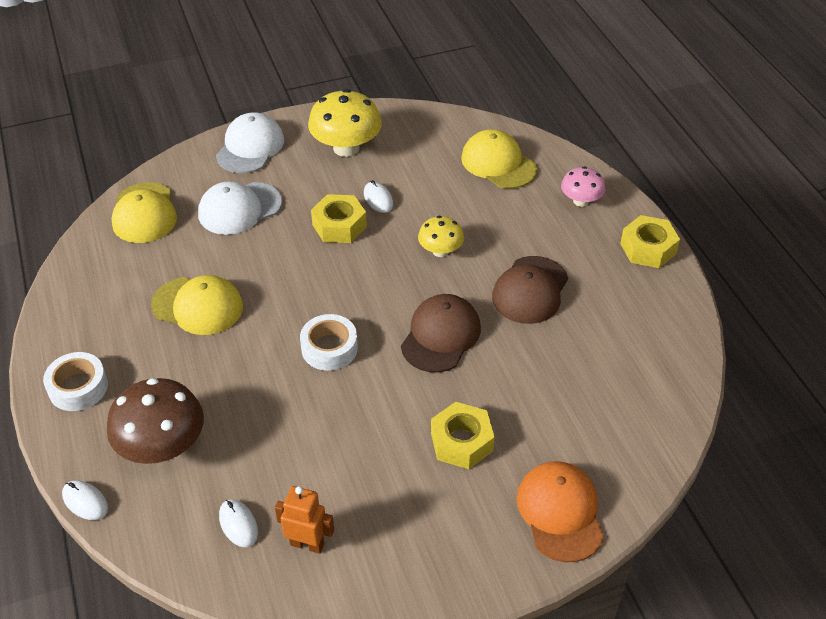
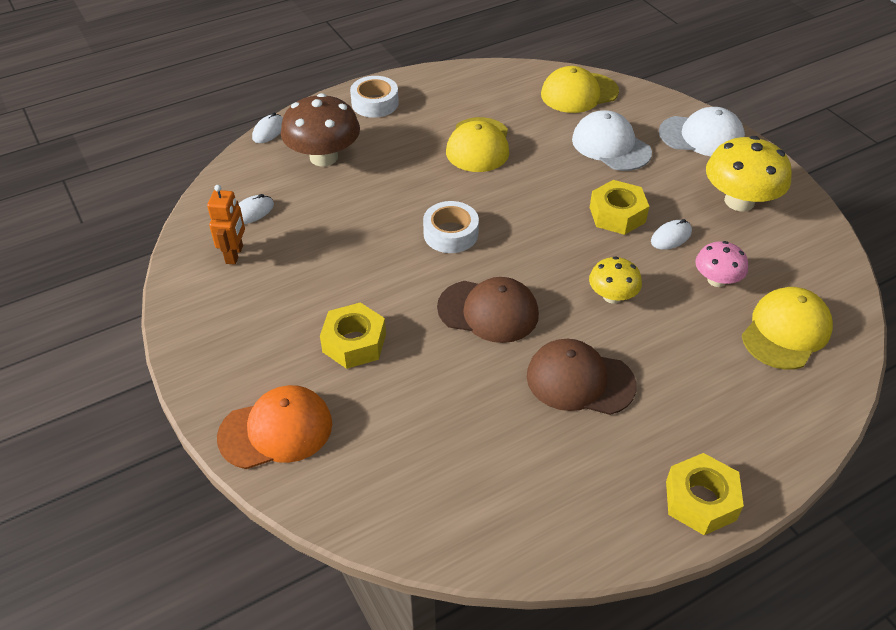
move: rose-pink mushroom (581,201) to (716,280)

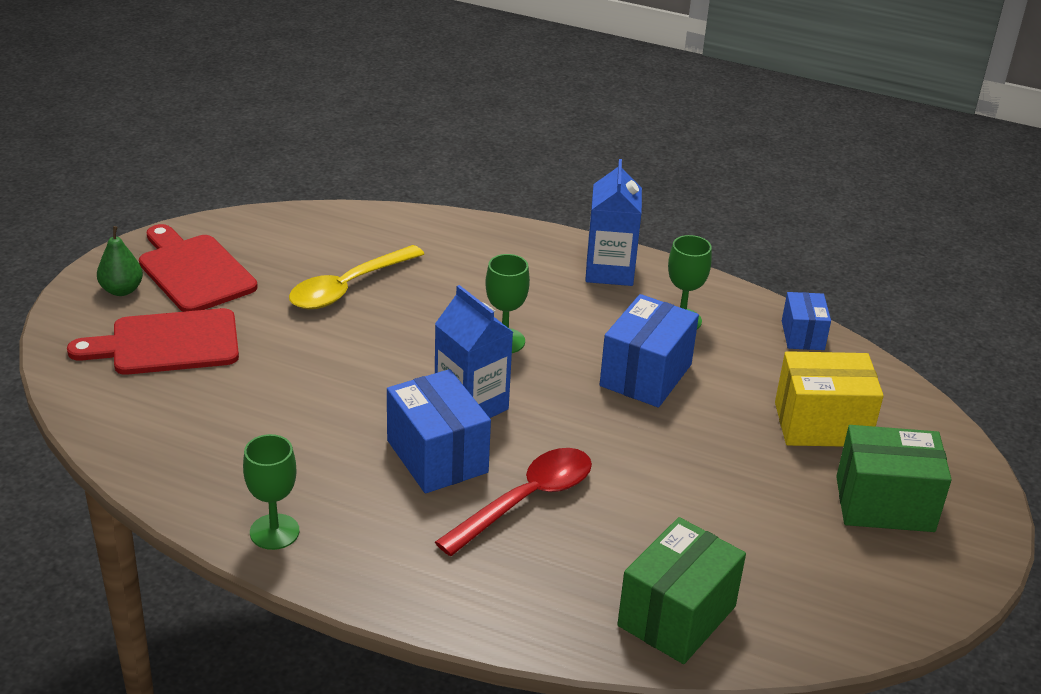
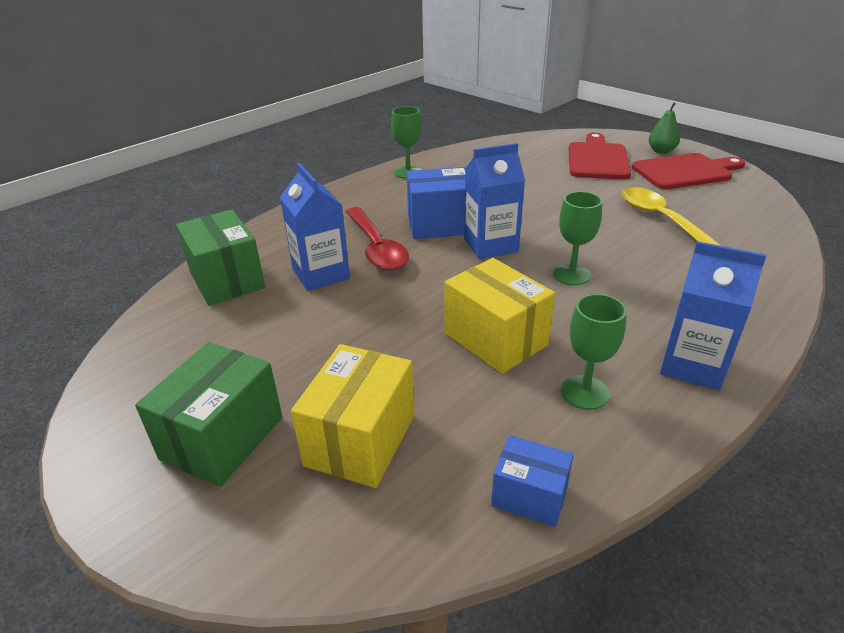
insert: cobalt carton (321,274)
recolor: cobalt package (645,375) to bright yellow package (495,339)

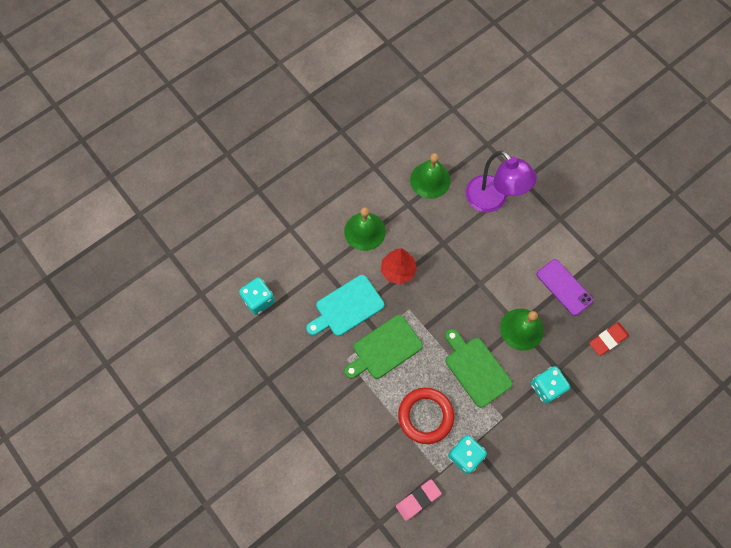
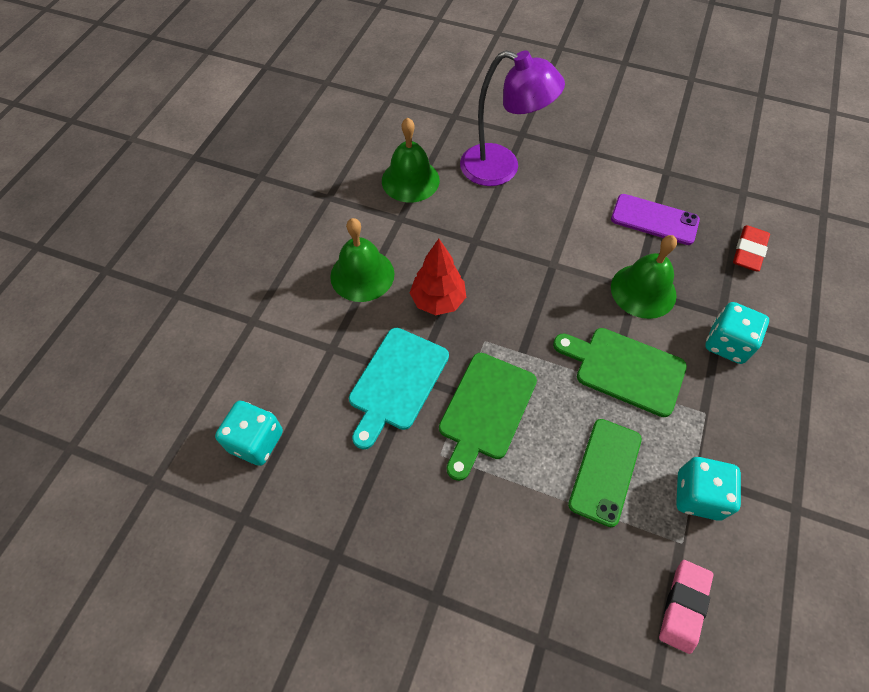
replace: crimson ring (425,416) to leaf-green phone (605,471)

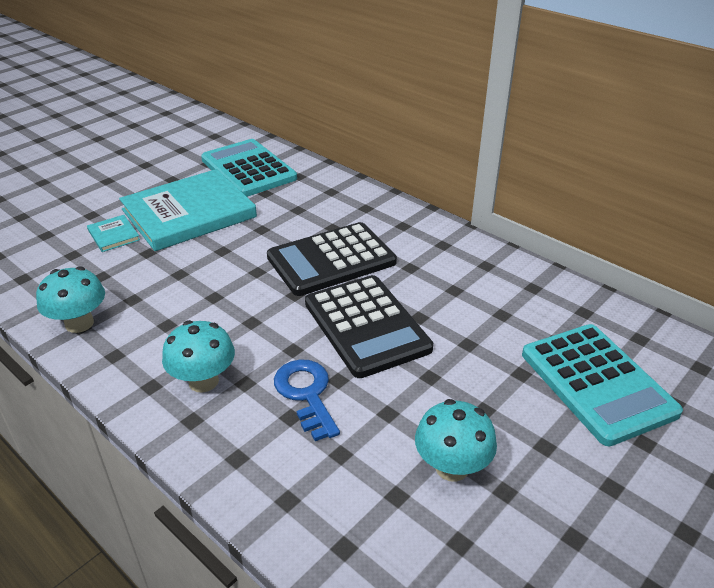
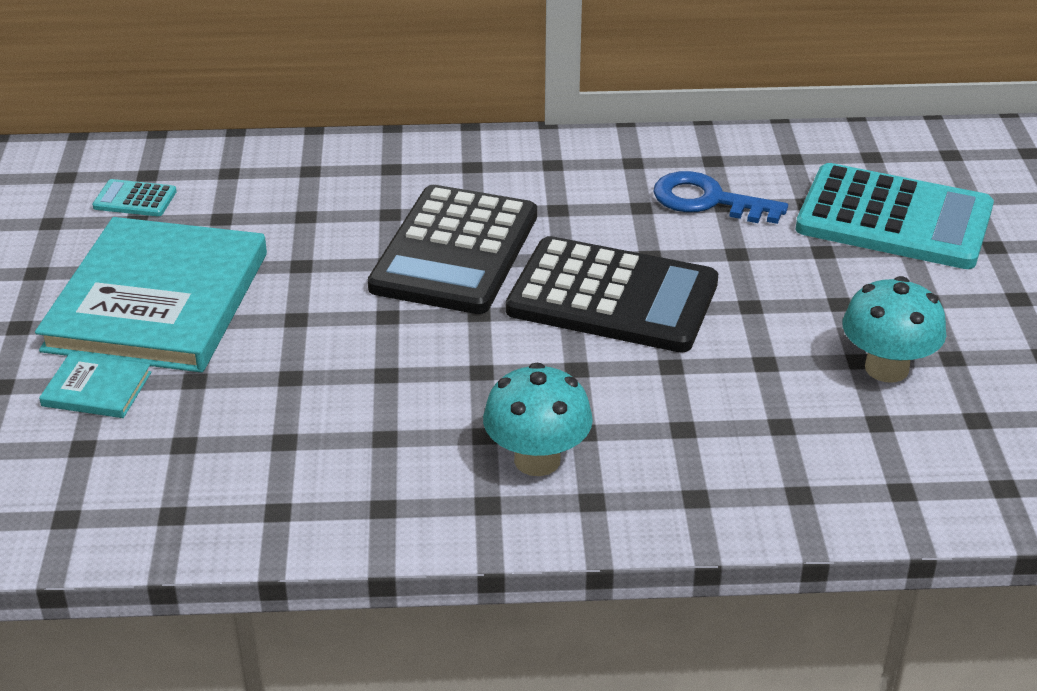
delete: teal mushroom (79,323)
move: cobalt latchkey (306,394) to (707,201)
resize: teal adding machine (248,169) = (135,199) x0.41

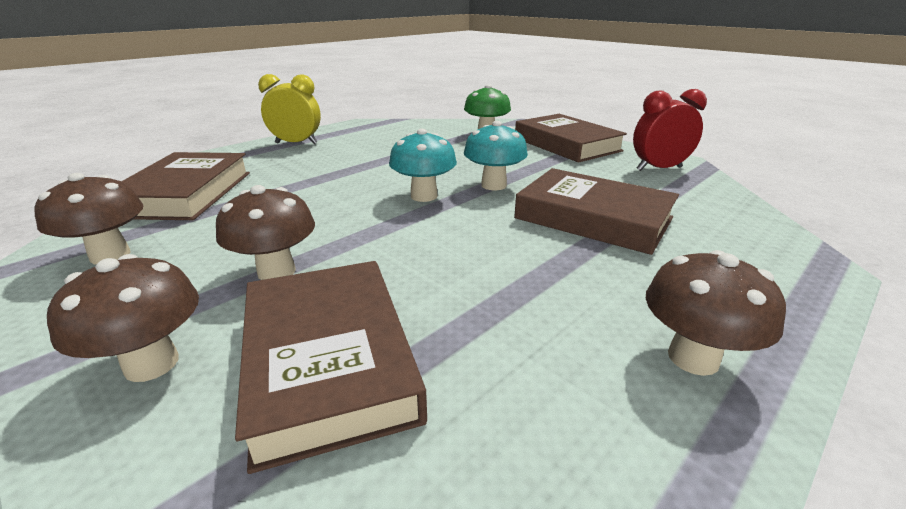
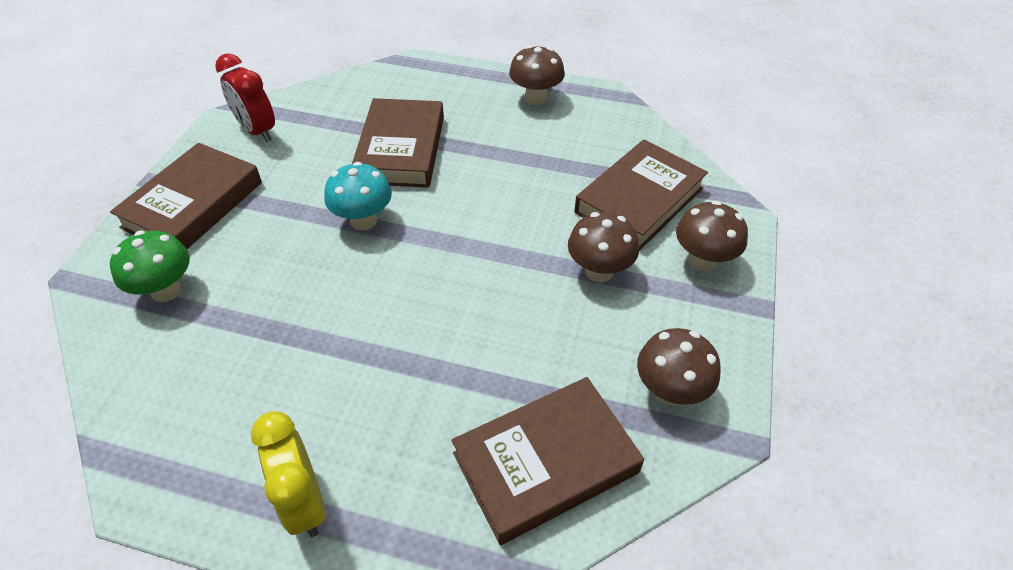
delete: teal mushroom (424,196)

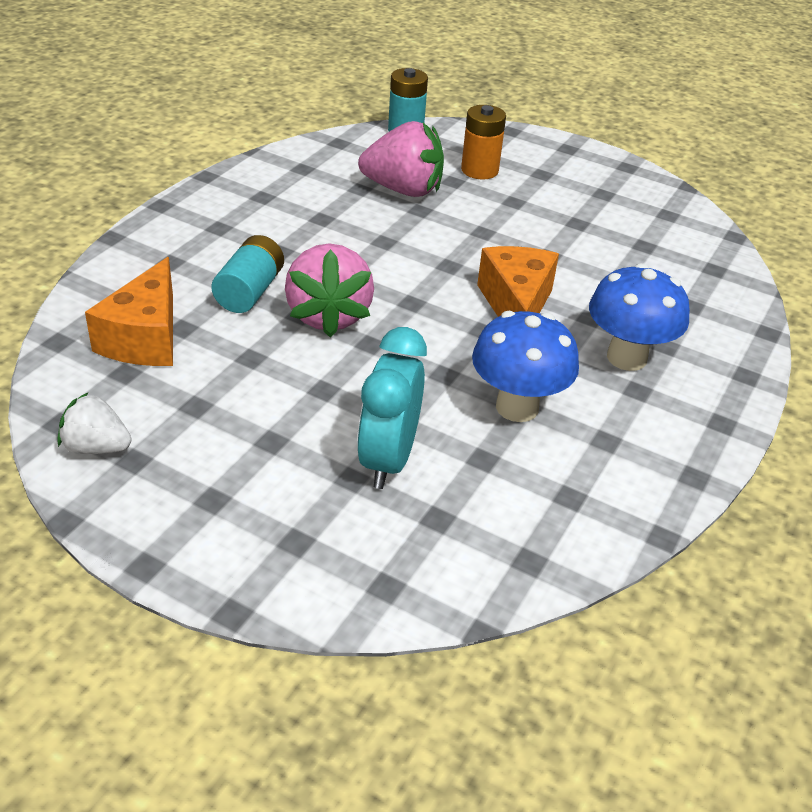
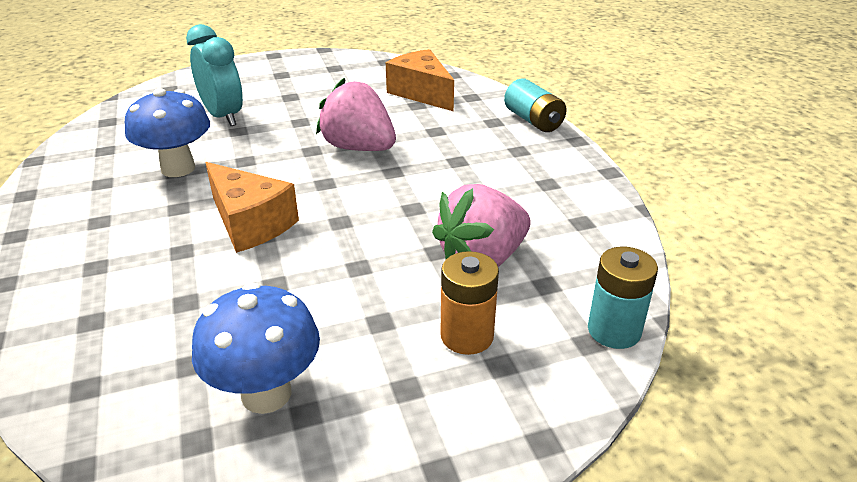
delete: white berry (96,447)
move: cobalt mushroom (626,357) to (266,394); teal battery (250,291) to (533,121)

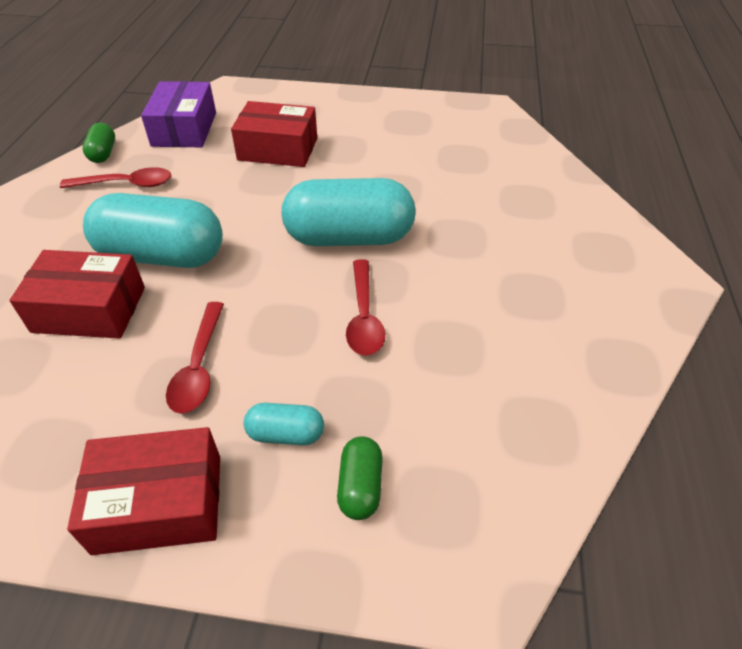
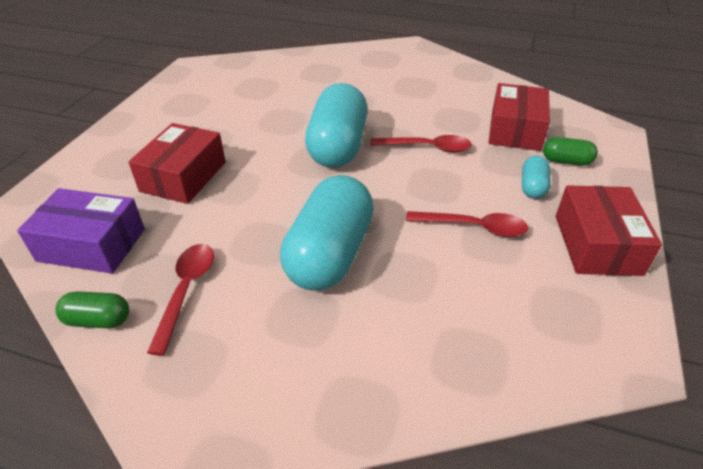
move: crimson package (89,309) to (515,130)

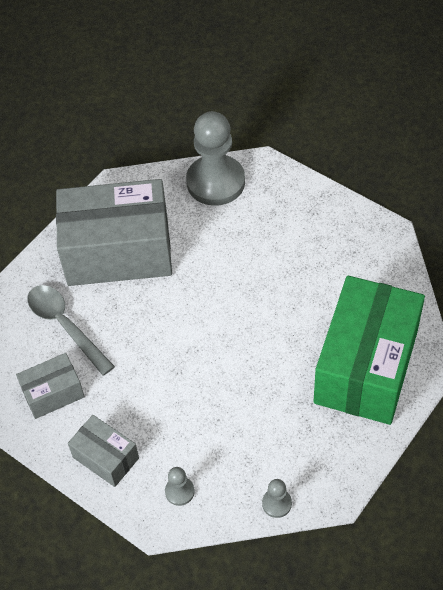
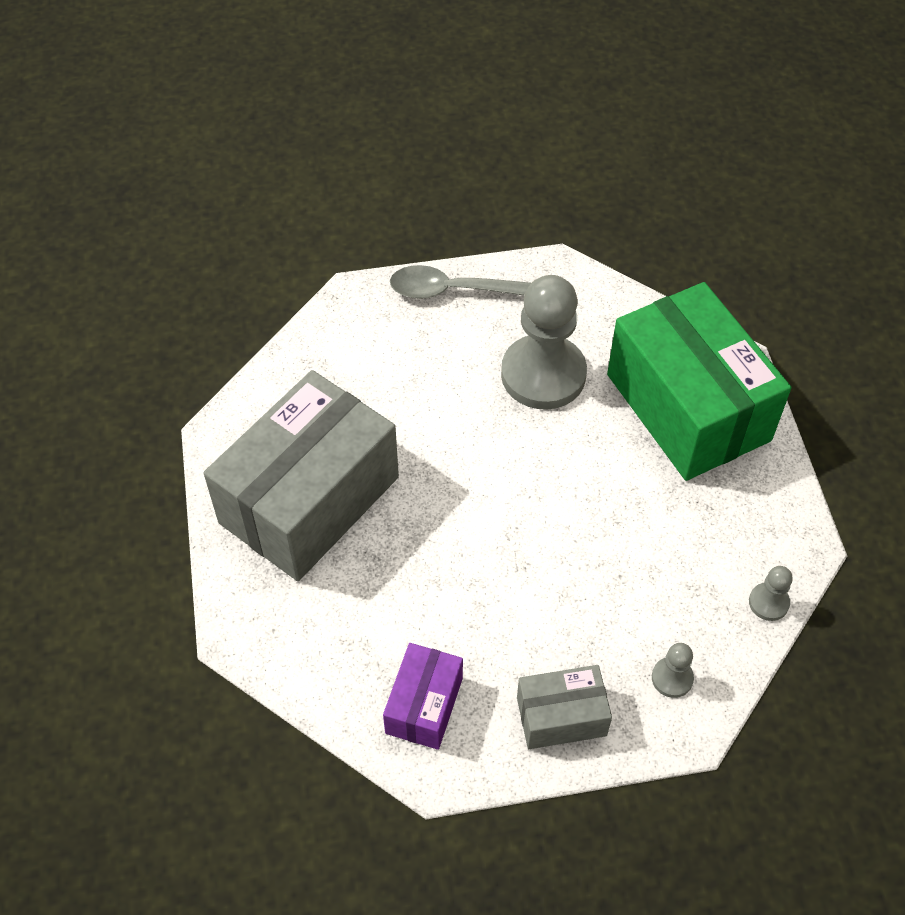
move: ash-grey teaspoon (65,326) to (458,291); ash-grey chess pawn (215,182) to (543,374)
recolor: ash-grey package (53,393) to purple package (424,705)

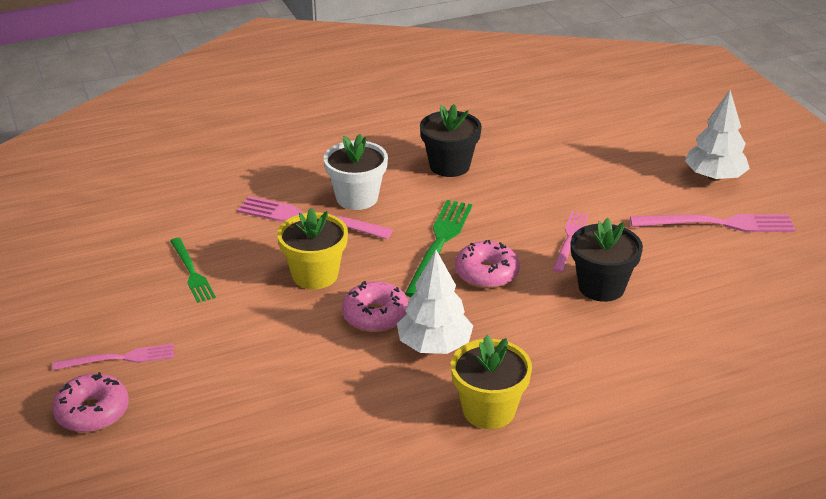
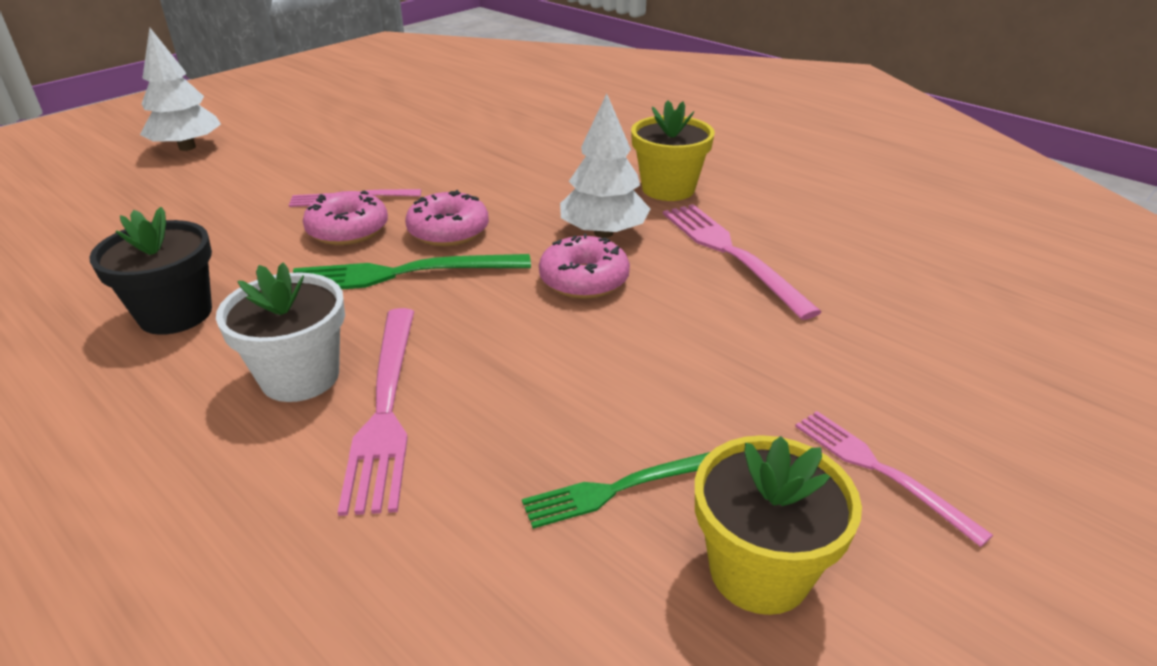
delete: black potted plant (601,287)
move: rose-pink donut (92,412) to (348,230); rose-pink dinner fork (718,224) to (731,254); bright yellow potted plant (315,275) to (759,571)
rotate: leaf-green dinner fork (191,272) = (619,488) 150 degrees counterclockwise

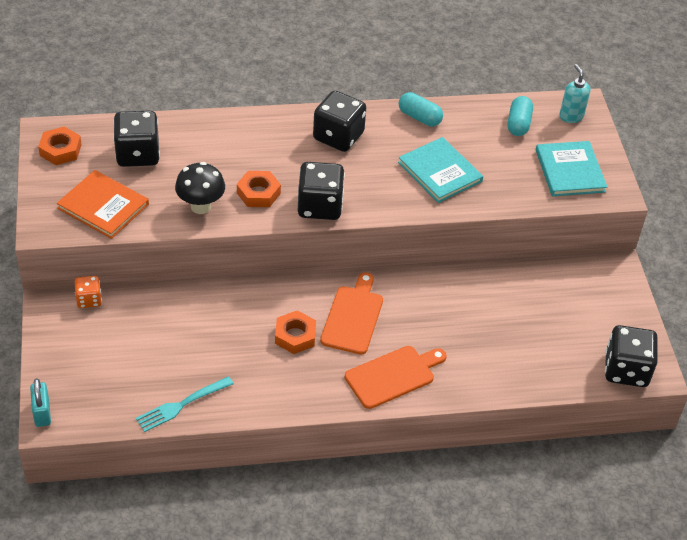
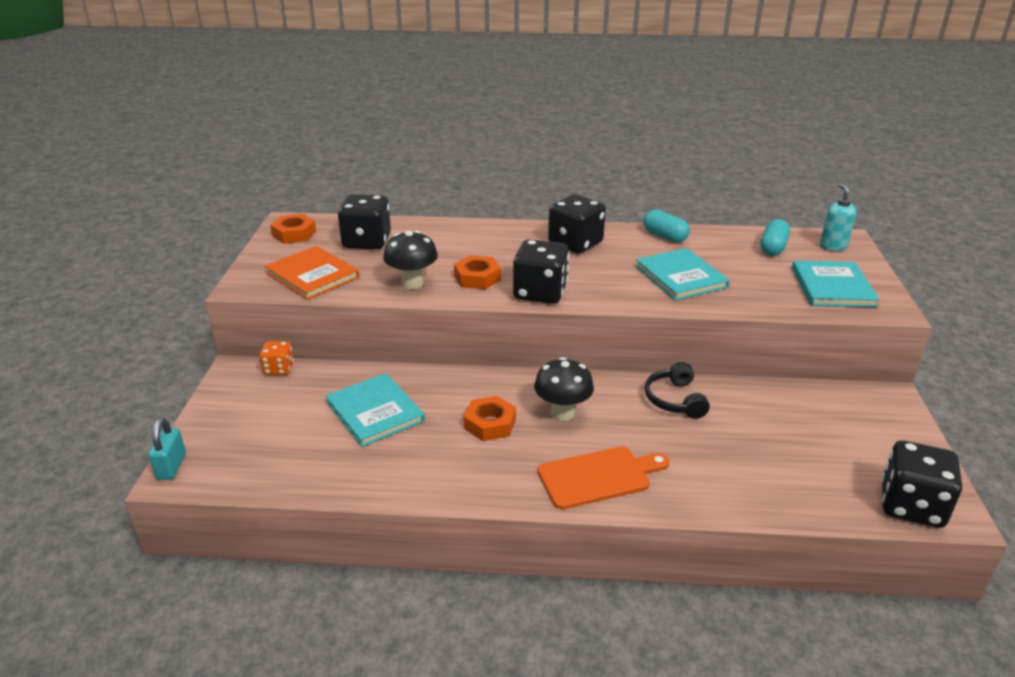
delete: teal dinner fork (181,405)
insert: teal hardcover (375,412); black headset (675,400)
replace: orange-coloured chopping board (353,317) to black mushroom (562,413)

